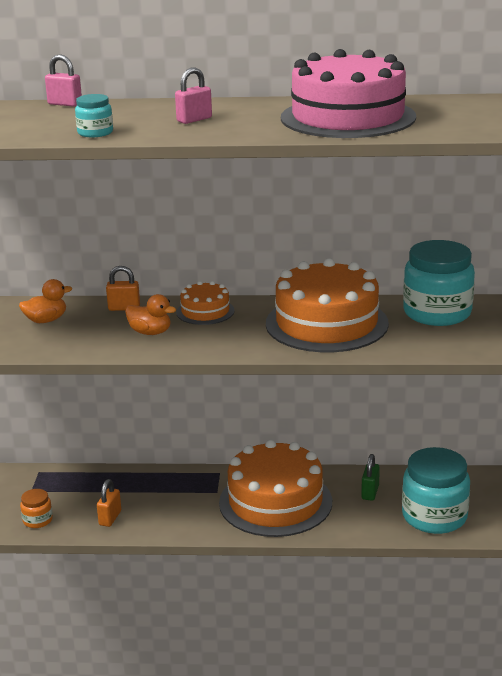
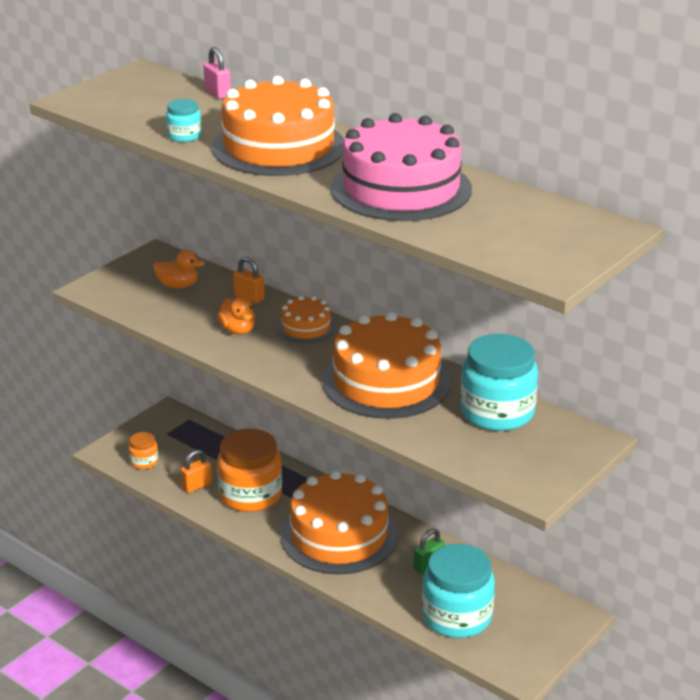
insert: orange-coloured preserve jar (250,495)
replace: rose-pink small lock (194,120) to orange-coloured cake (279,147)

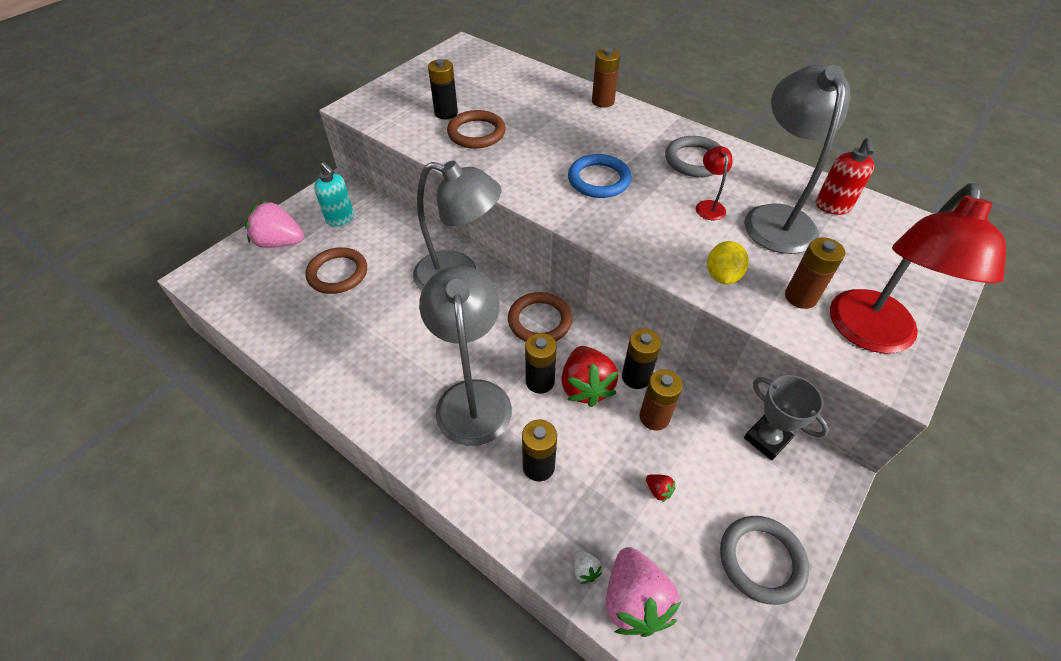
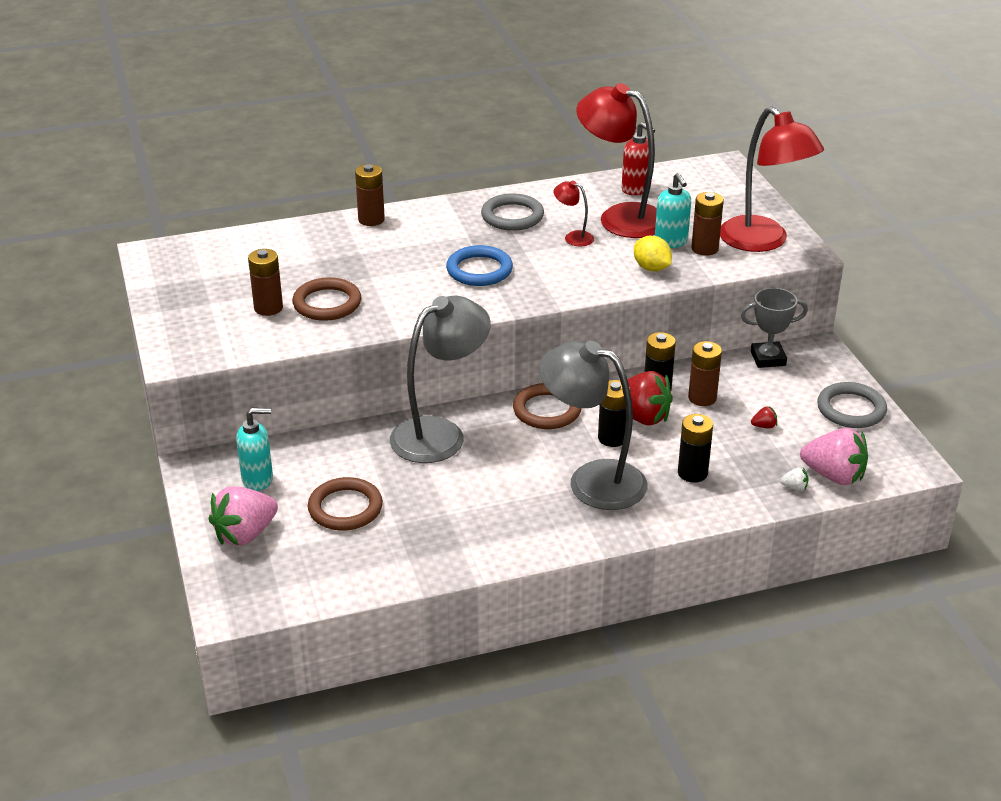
insert: teal pump bottle (671,242)
recolor: black battery (446,113) to brown battery (268,308); ash-grey lamp (775,218) to crimson lamp (620,217)

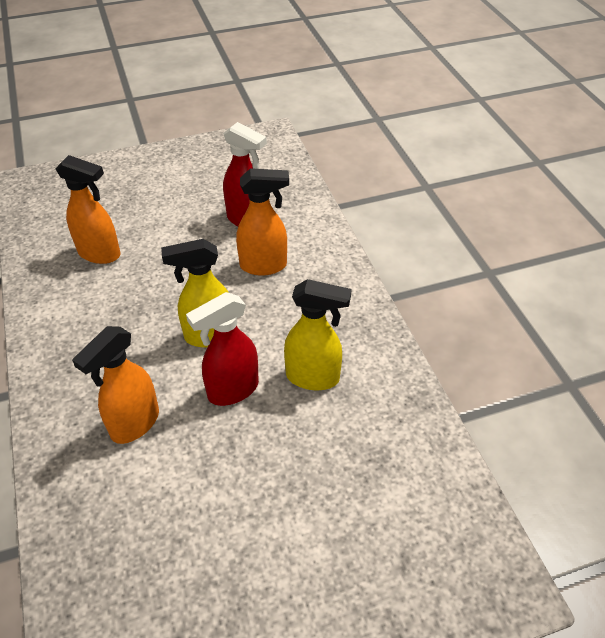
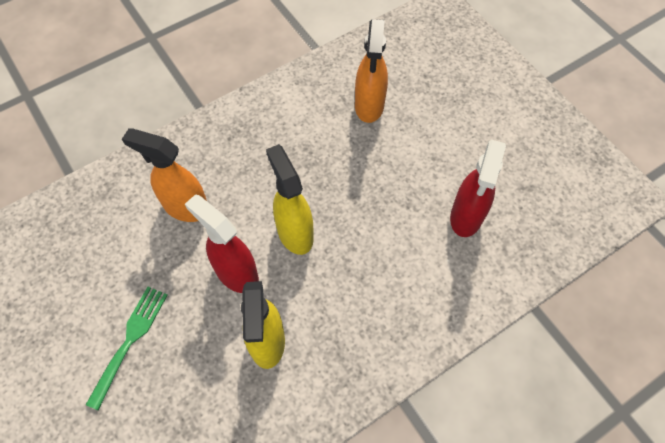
delete: orange-coloured spray bottle (264,266)
insert: leaf-green dinner fork (130,341)

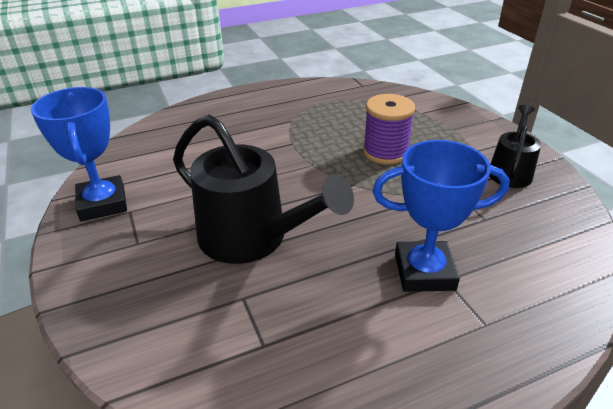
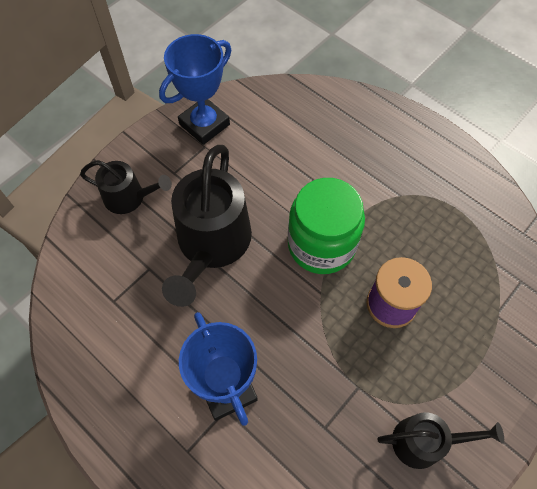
insert: black sprinkling can (129,198); leaf-green preserve jar (321,245)

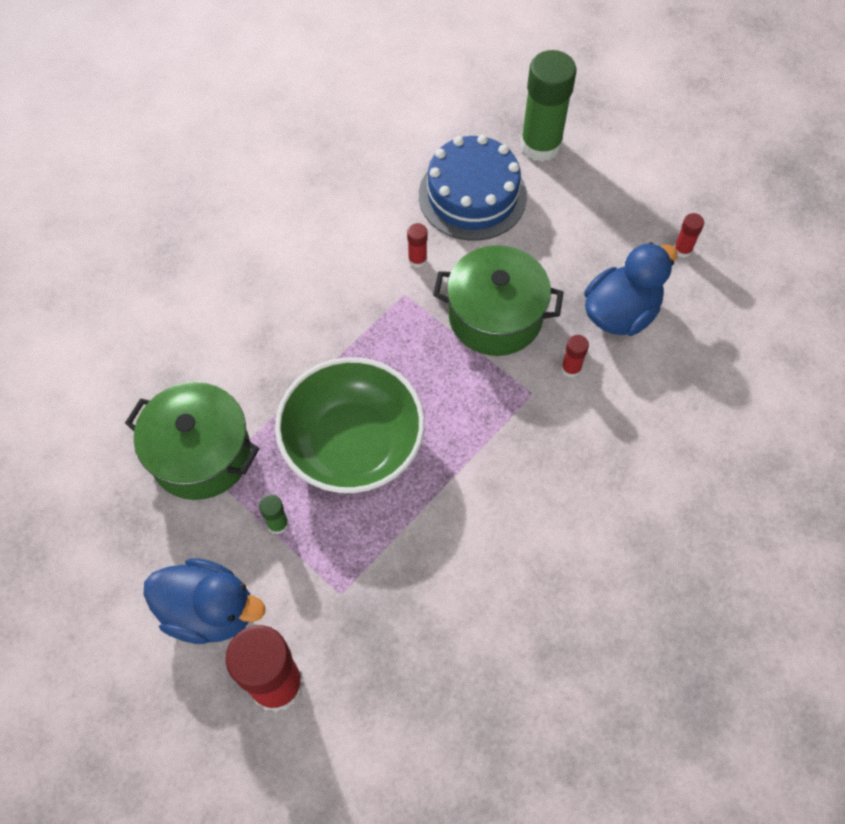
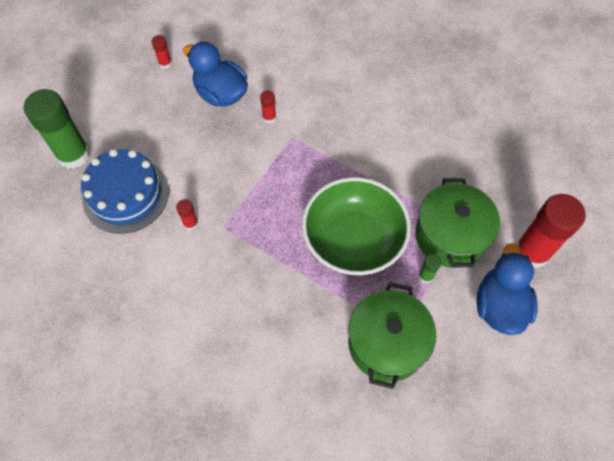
move: leaf-green cooking pot (495,316) to (450,235)

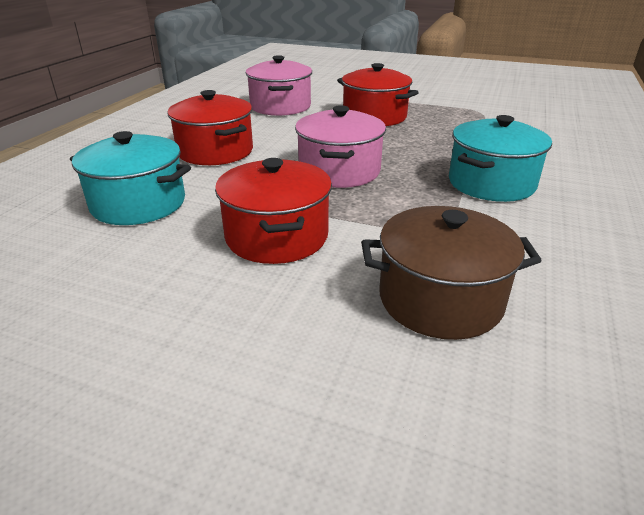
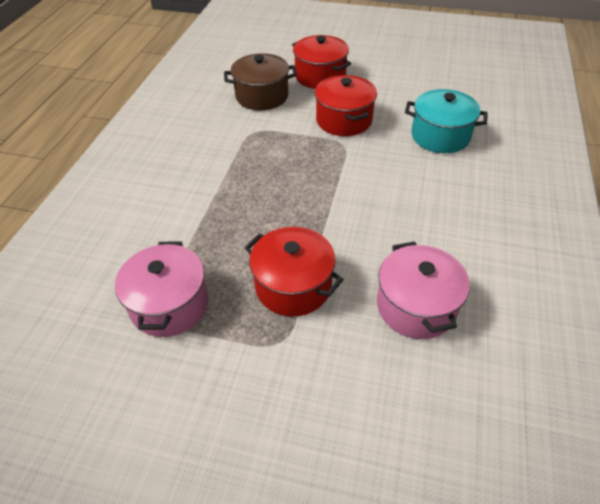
delete: teal cooking pot (491,183)
move: rose-pink cooking pot (339,171) to (170,305); crimson cooking pot (215,151) to (320,76)

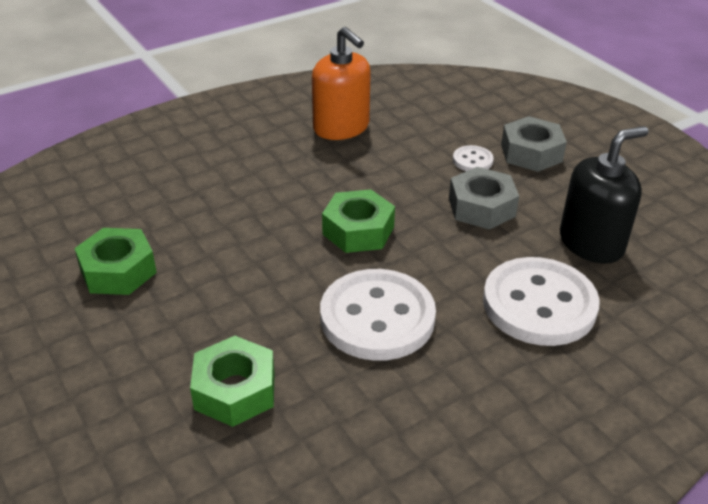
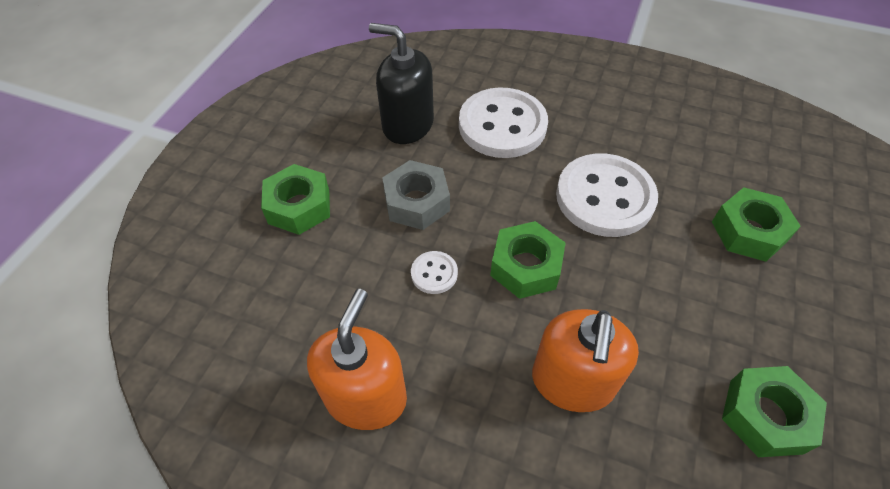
insert: orange-coloured pump bottle (572,381)
move: white button (472,160) to (434,273)
recolor: ash-grey nut (531,153) to leaf-green nut (299,206)

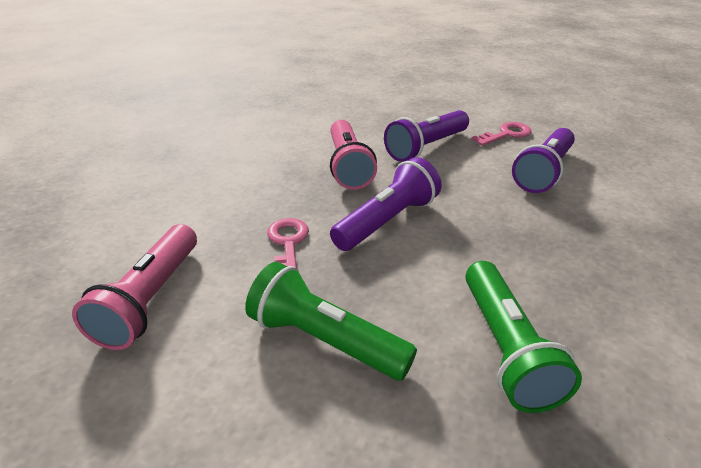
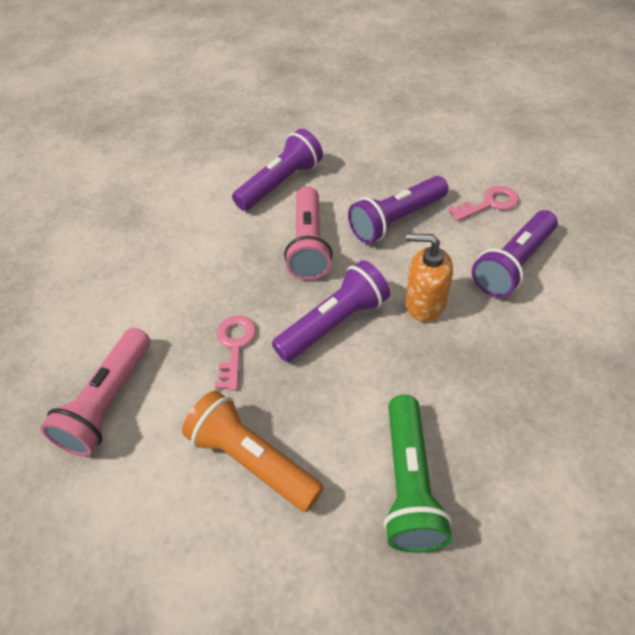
insert: purple torch (280,183); orange-coloured pump bottle (424,304)
recolor: leaf-green torch (325,340) to orange-coloured torch (253,460)

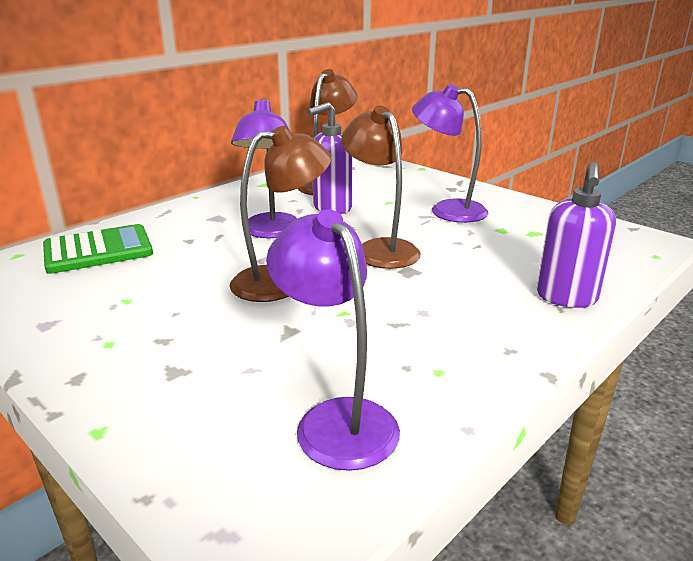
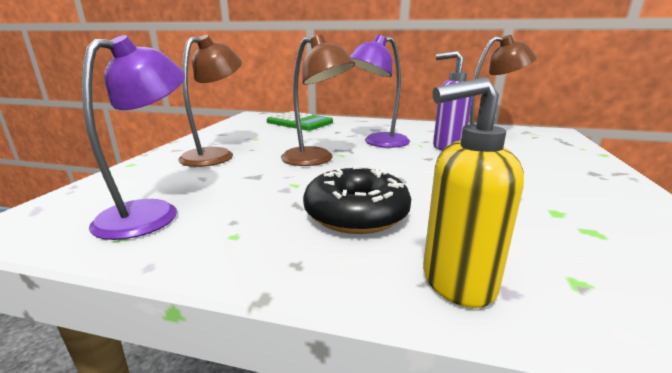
delete: purple lamp (447,210)
insert: black donut (356,213)
move: brown lamp (380,249) to (216,155)
recolor: purple pump bottle (566,298) to bright yellow pump bottle (456,282)

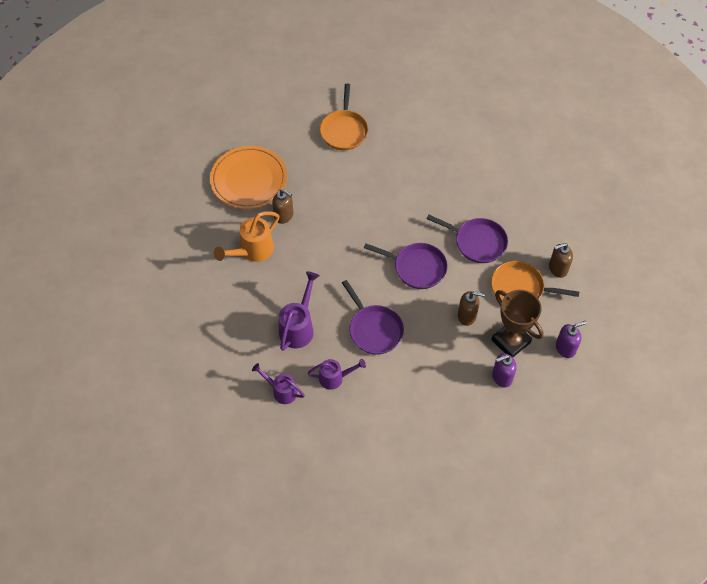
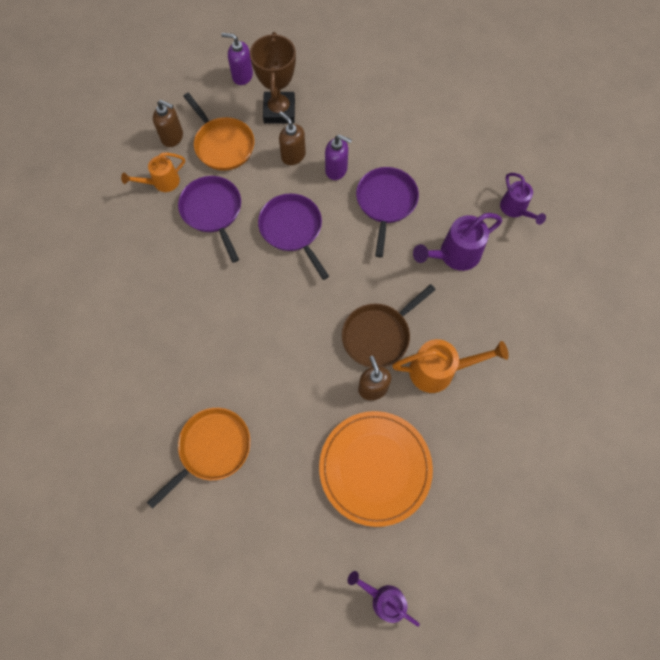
insert: orange-coloured sprinkling can (162,182); brown pan (378,335)
move: purple pump bottle (501,377) to (336,170); purple sprinkling can (335,378) to (383,599)

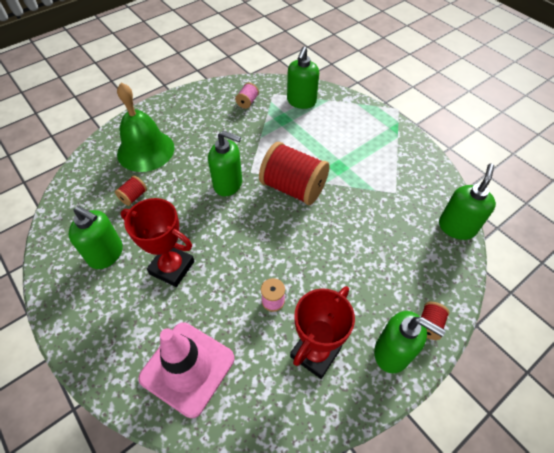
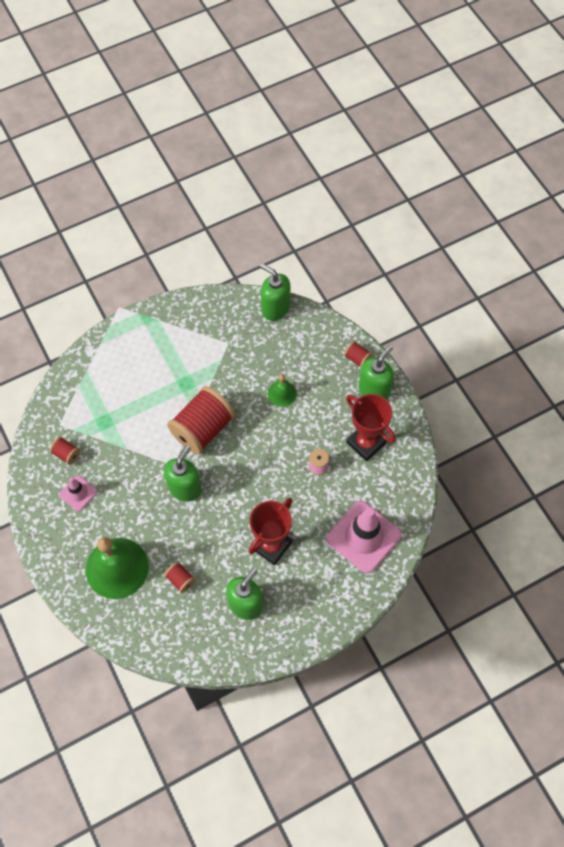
delete: leaf-green pump bottle (301,101)
insert: rose-pink road cone (78,493); leaf-green bell (282,393)
recolor: rose-pink reel of thread (247,102) to crimson reel of thread (66,454)

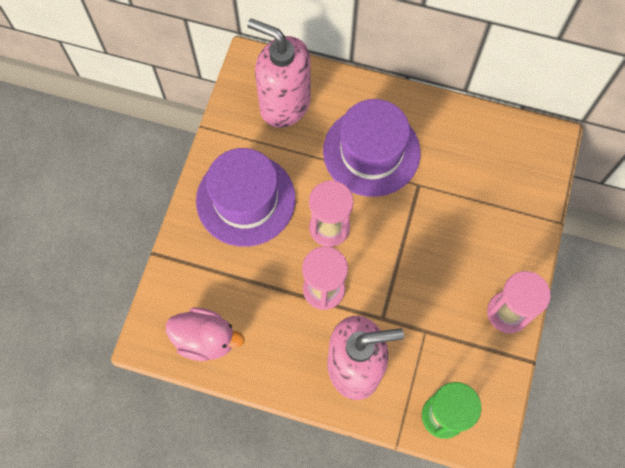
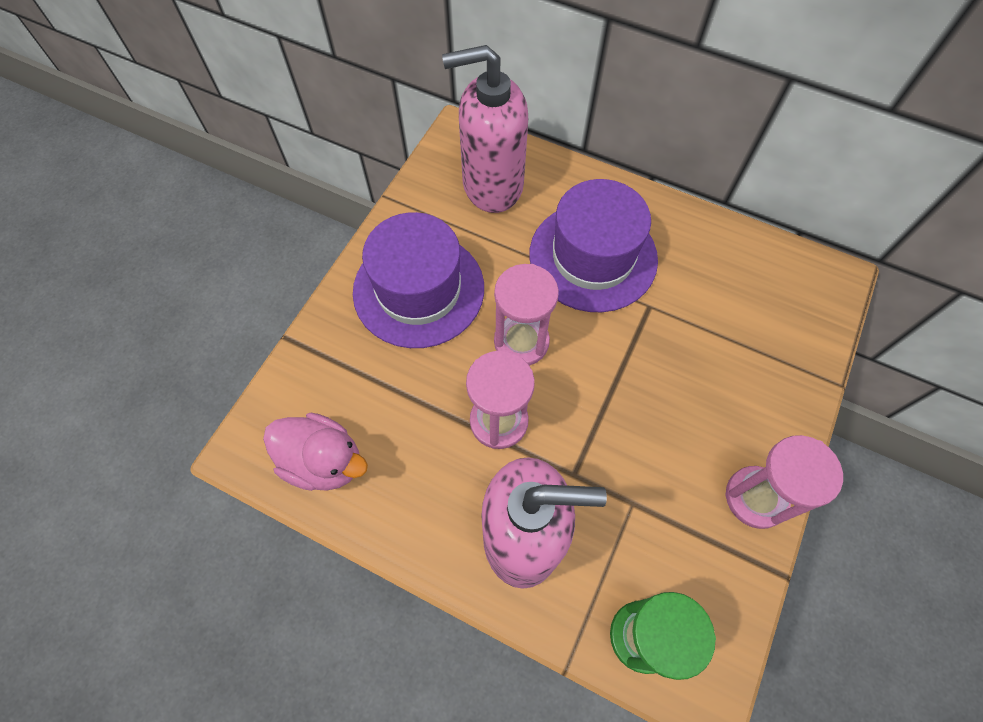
rotate: rose-pink pump bottle (284,104) = (492,185) 45 degrees counterclockwise

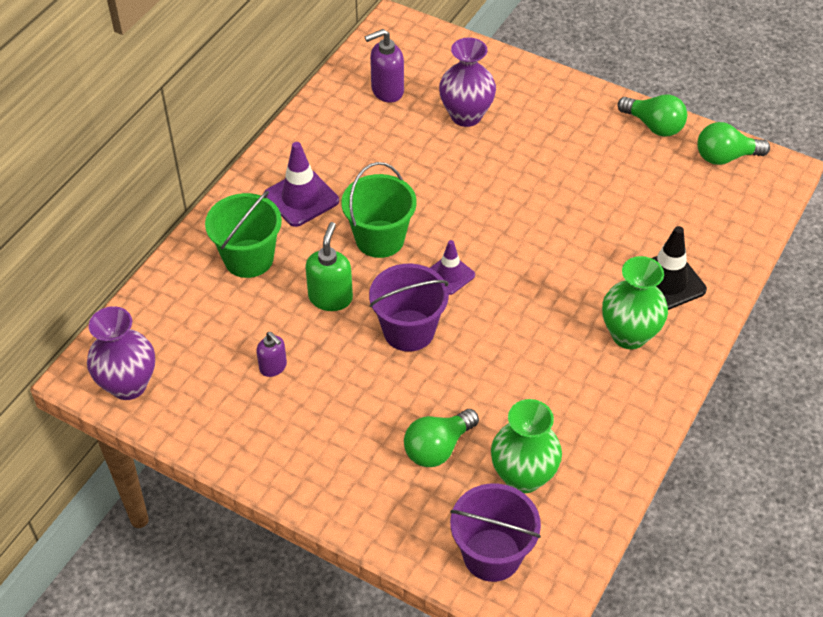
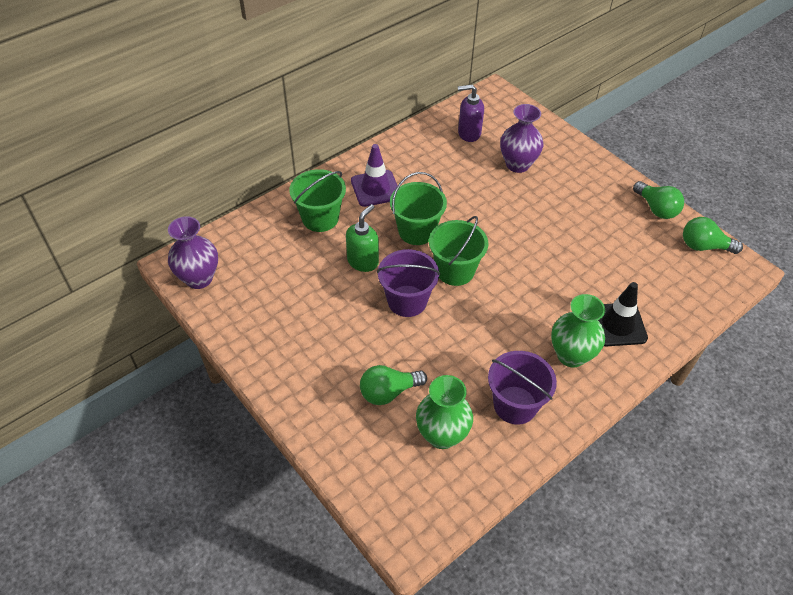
delete: purple pump bottle (273,367)
move: purple bucket (492,555) to (515,405)
replace: purple road cone (449,275) to leaf-green bucket (455,270)

